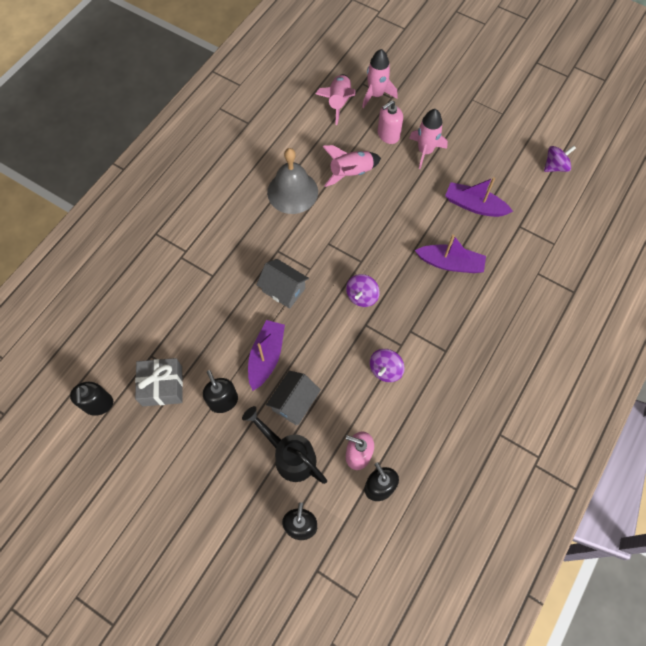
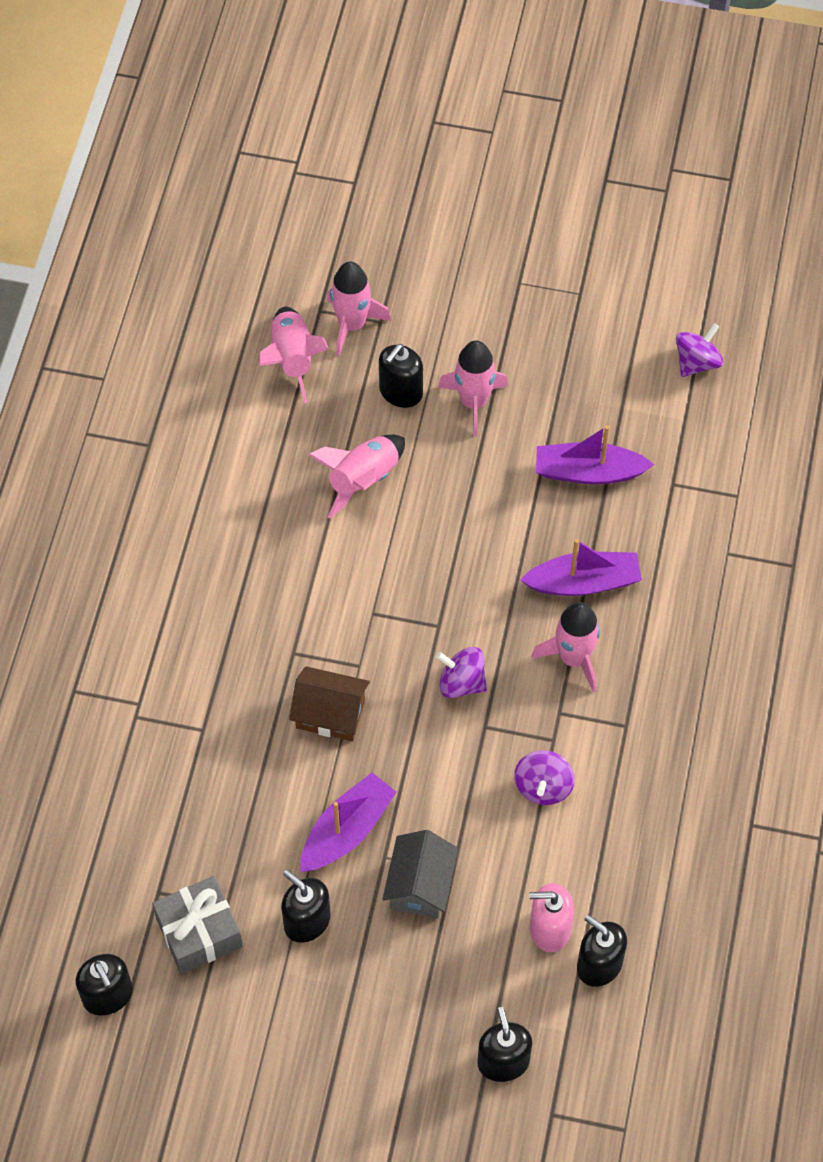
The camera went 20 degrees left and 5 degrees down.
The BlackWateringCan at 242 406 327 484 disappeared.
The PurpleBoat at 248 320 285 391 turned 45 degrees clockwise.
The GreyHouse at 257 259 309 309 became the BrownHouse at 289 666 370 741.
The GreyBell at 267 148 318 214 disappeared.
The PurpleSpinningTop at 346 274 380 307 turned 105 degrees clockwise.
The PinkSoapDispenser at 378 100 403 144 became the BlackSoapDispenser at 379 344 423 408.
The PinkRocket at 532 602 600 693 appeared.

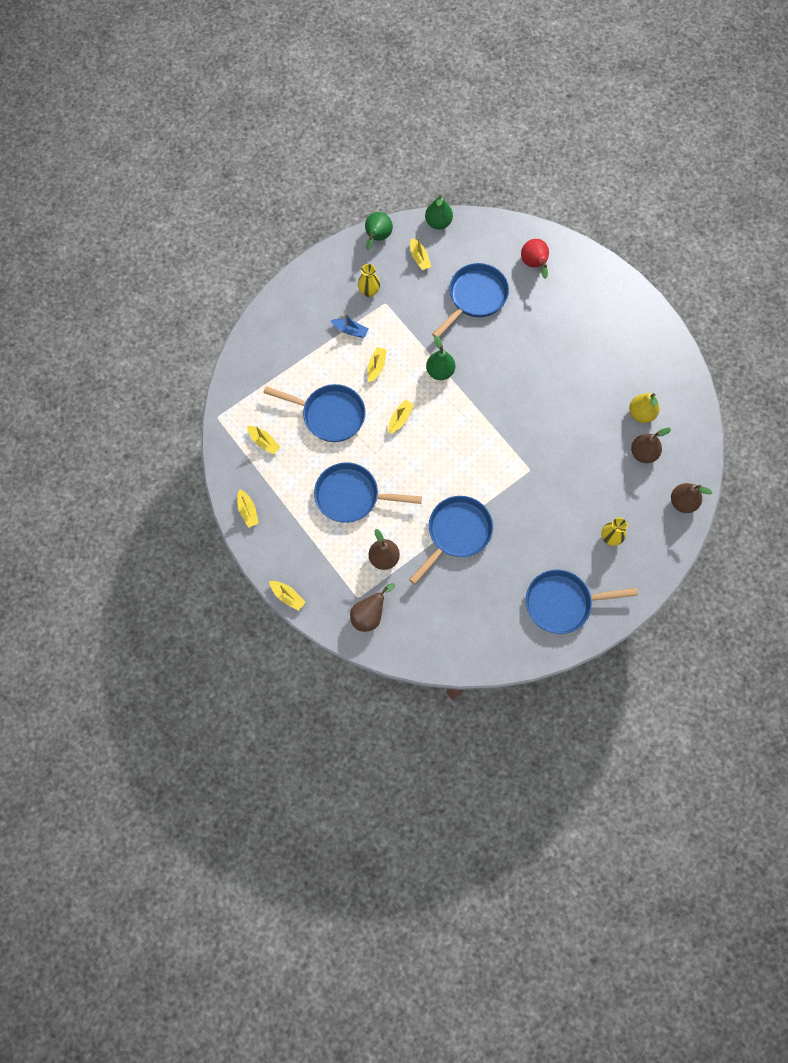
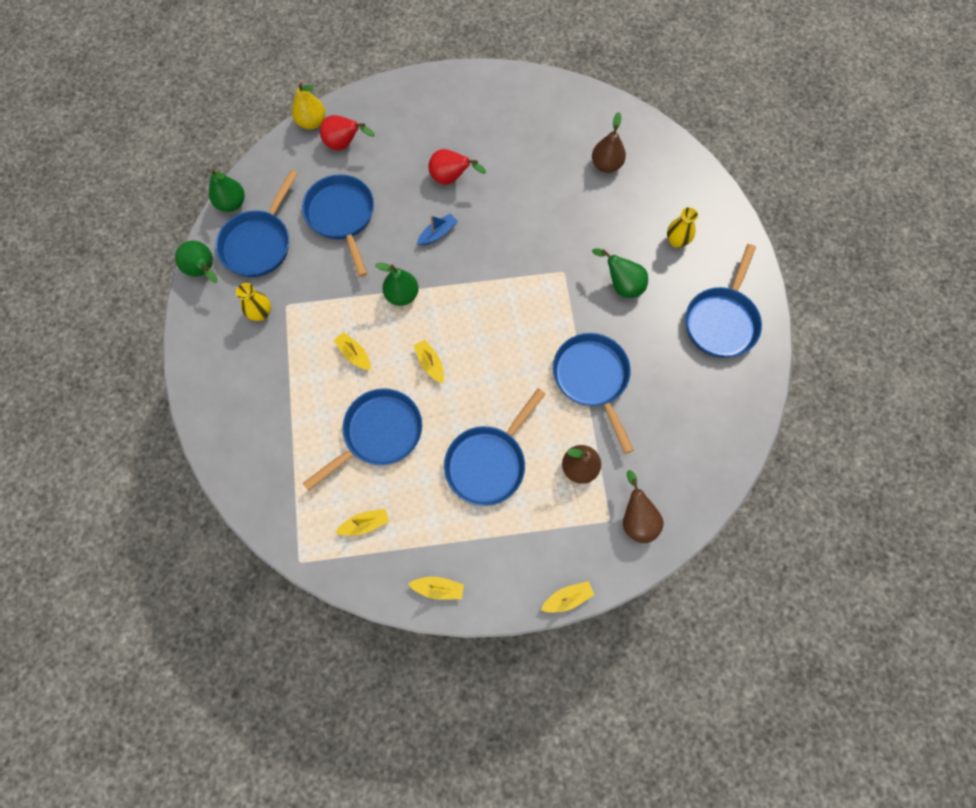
The camera went 60 degrees left and 0 degrees up.
The BlueBoat moved from 330 313 368 338 to 417 213 458 246.
The YellowBoat at 410 237 431 270 was replaced by the BluePan at 215 170 298 277.
The YellowPear moved from 629 393 660 423 to 292 82 325 129.
The BrownPear at 671 483 712 513 disappeared.
The RedPear at 428 149 486 185 appeared.
The GreenPear at 592 249 648 298 appeared.

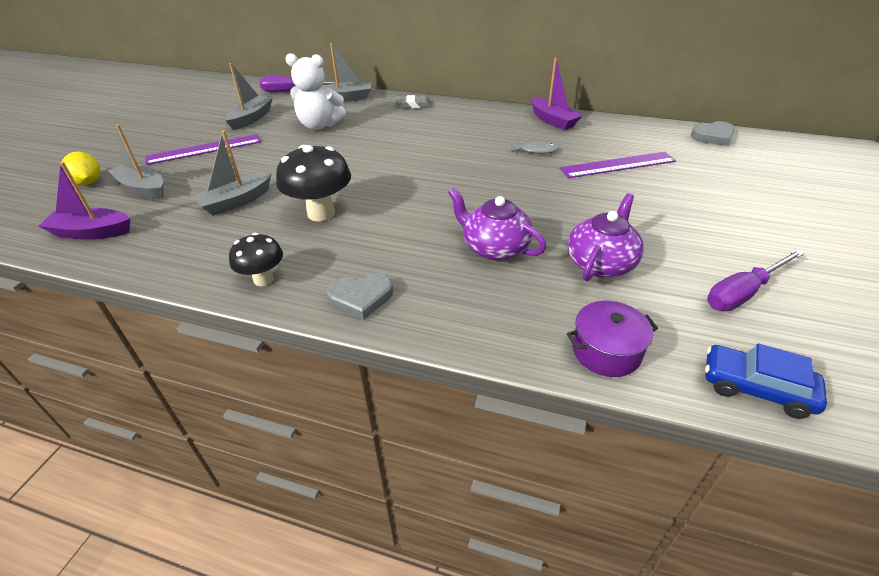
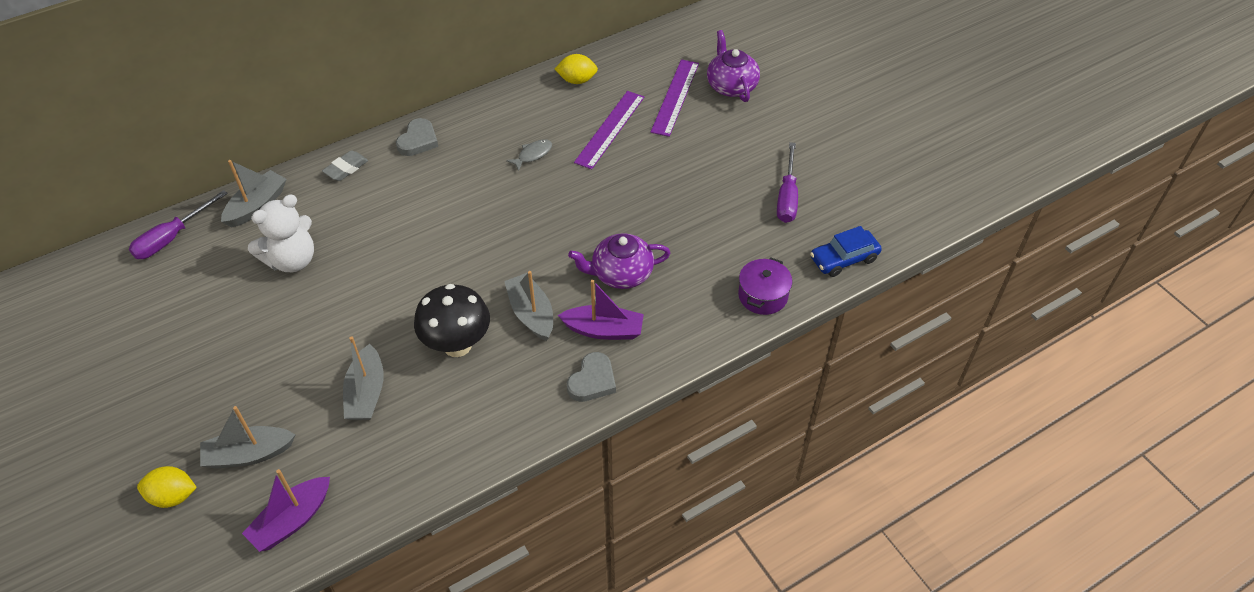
The camera went 50 degrees left and 10 degrees up.
The PurpleRuler moved from 145 134 261 165 to 651 59 699 137.
The GreyBoat moved from 225 63 273 130 to 504 271 553 341.
The BlackMushroom at 229 233 283 286 disappeared.
The PurpleBoat moved from 531 58 582 130 to 558 280 644 340.
The PurpleTeapot moved from 568 193 644 281 to 707 30 760 102.
The GreyHeart moved from 691 121 735 146 to 396 118 438 156.
The YellowLemon at 555 54 598 84 appeared.

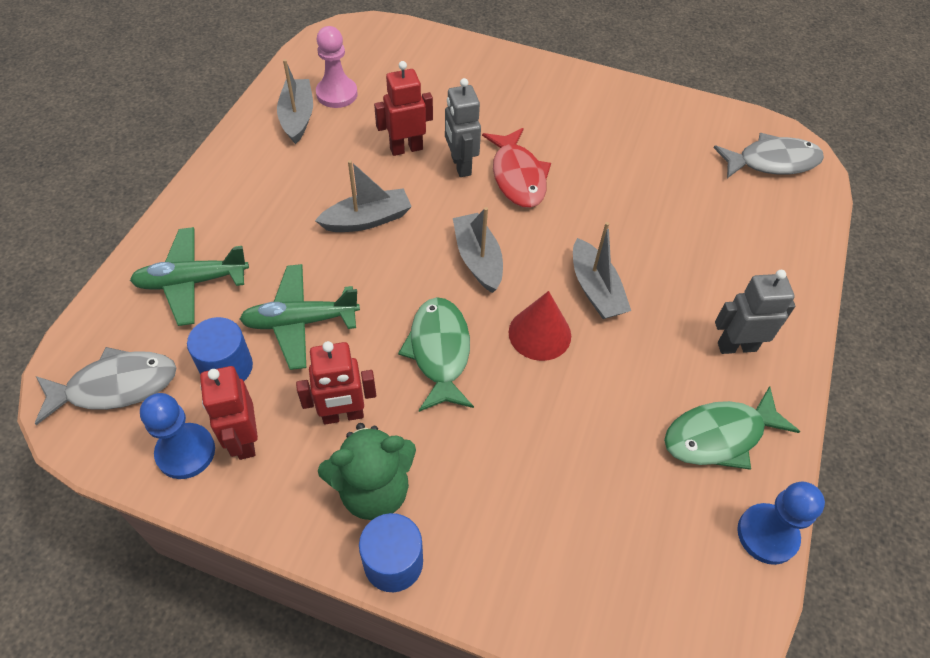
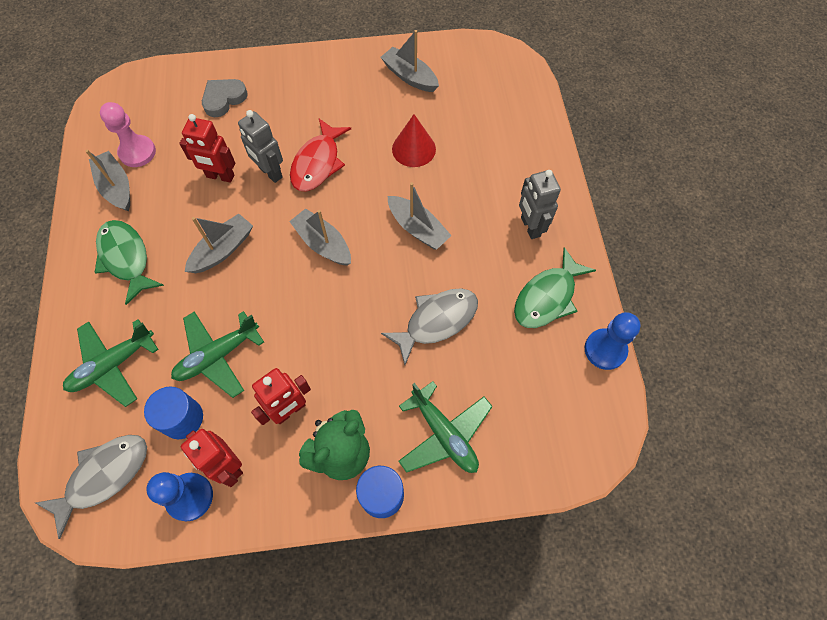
The camera went 25 degrees left and 10 degrees up.
The RedRobot at 374 61 433 156 turned 120 degrees counterclockwise.
The GreenFish moved from 398 297 474 412 to 95 220 164 305.
The RedFish at 482 128 551 208 turned 60 degrees clockwise.
The RedCone moved from 509 291 571 361 to 392 114 436 167.
The GreyFish moved from 714 133 824 178 to 381 288 478 365.
The GreyRobot at 715 270 795 354 turned 75 degrees counterclockwise.
The GreyHeart at 202 79 248 117 appeared.
The GreyBoat at 381 30 439 92 appeared.
The GreenPlane at 398 381 493 473 appeared.

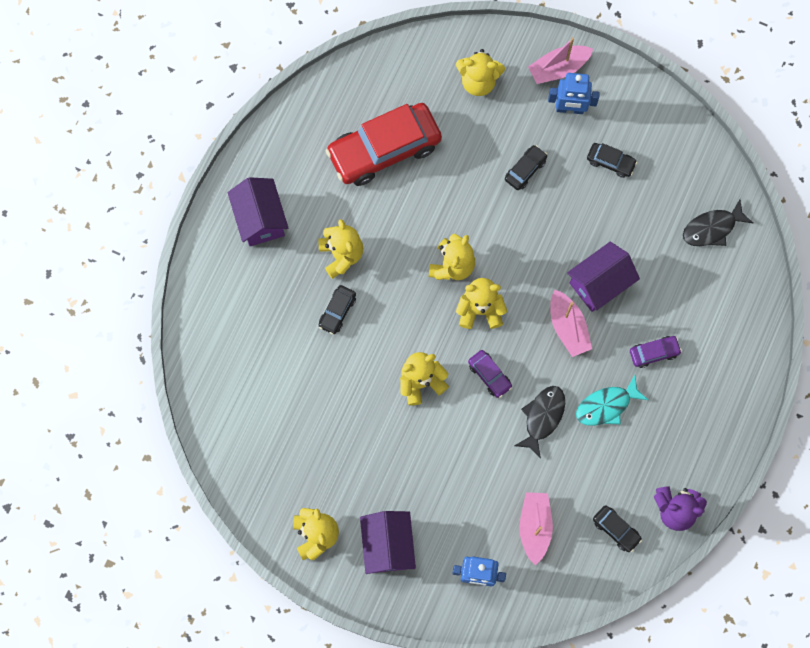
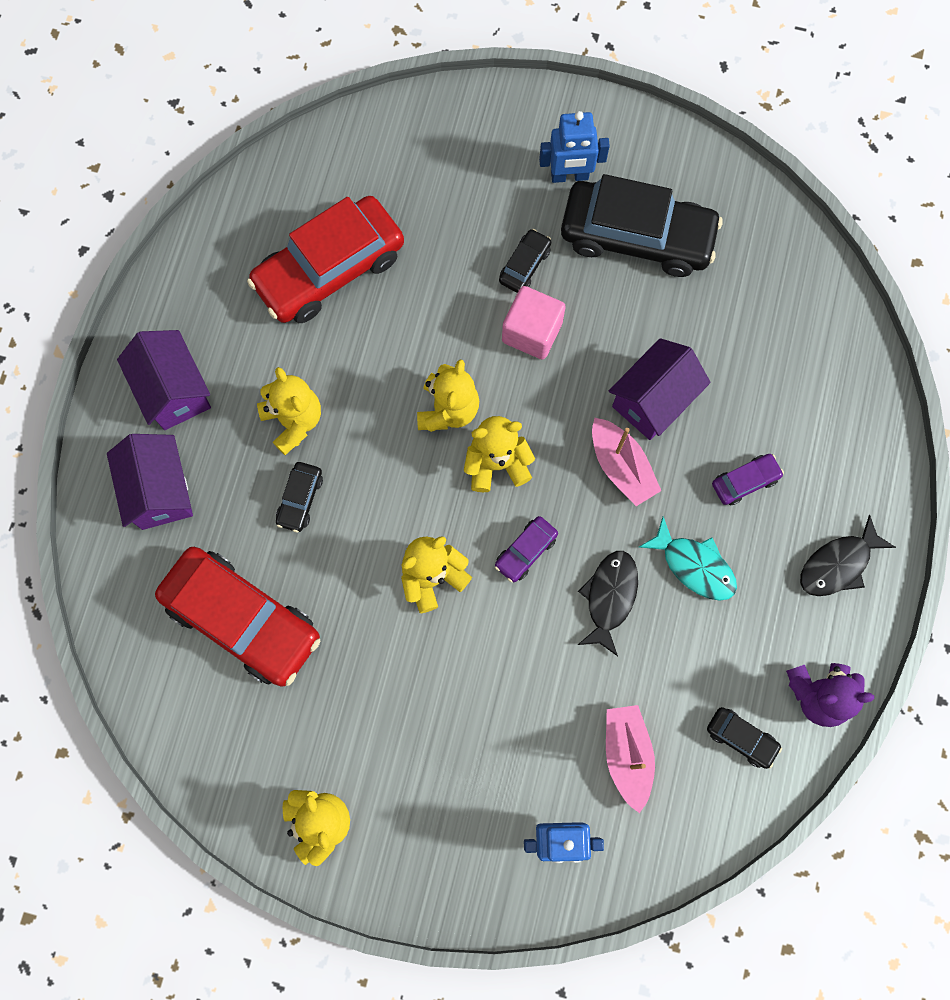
The camera went 10 degrees left and 0 degrees up.
The PurpleHouse moved from 360 511 416 574 to 107 434 193 530.
The YellowTeddyBear at 456 49 505 96 disappeared.
The PurpleCar at 468 350 512 398 turned 90 degrees clockwise.
The PinkBoat at 528 37 593 84 disappeared.
The TurquoiseFish at 576 375 648 426 turned 105 degrees counterclockwise.
The BlackCar at 587 143 637 178 changed to 2.31 times the size.
The BlackFish moved from 683 199 753 246 to 800 515 896 596.
The RedCar at 155 547 321 687 appeared.
The PinkCube at 502 286 566 359 appeared.

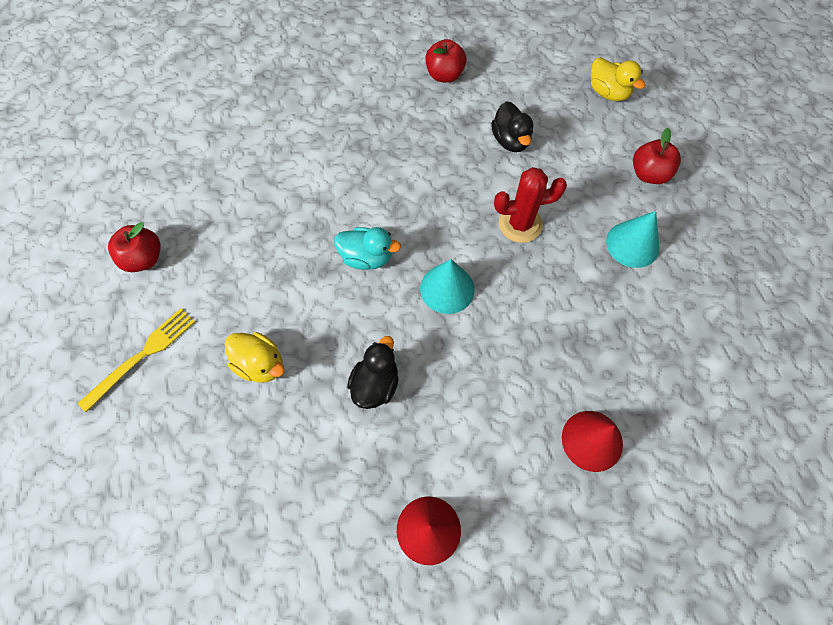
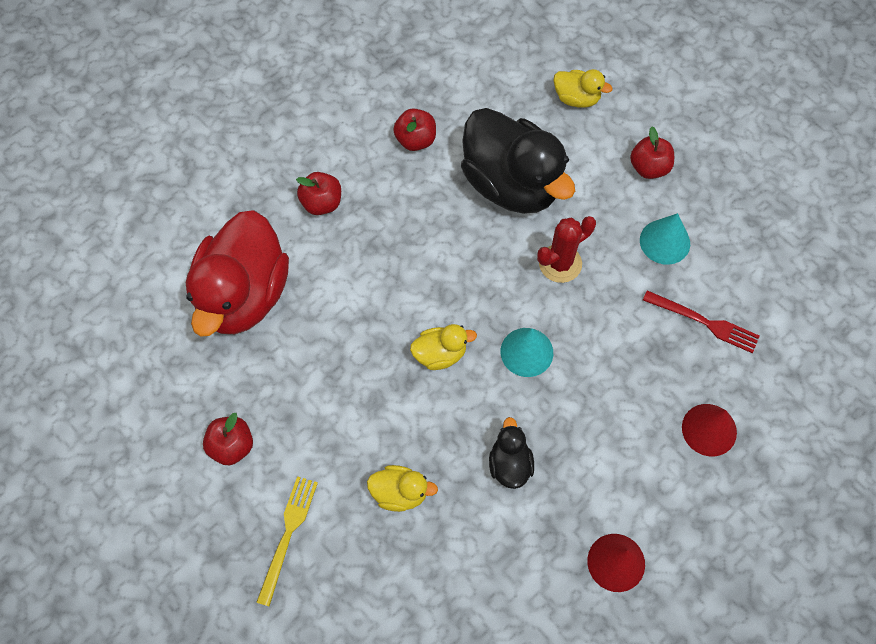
The camera went 25 degrees left and 0 degrees up.
The TurquoiseDuck at 334 227 401 270 became the YellowDuck at 410 324 477 370.
The BlackDuck at 491 101 533 152 changed to 2.22 times the size.
The RedDuck at 186 210 289 337 appeared.
The RedApple at 296 172 341 215 appeared.
The RedFork at 643 290 760 353 appeared.

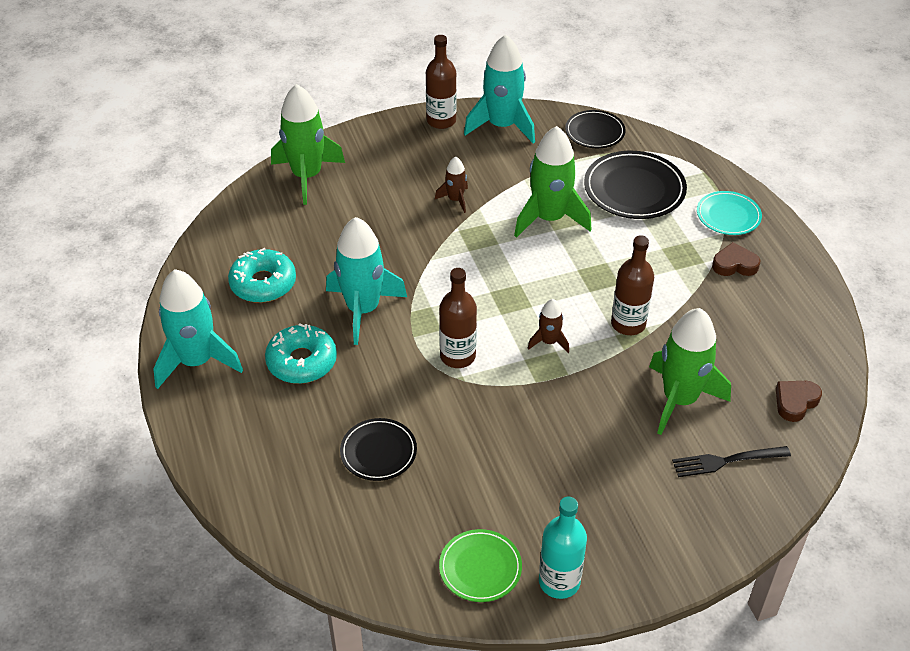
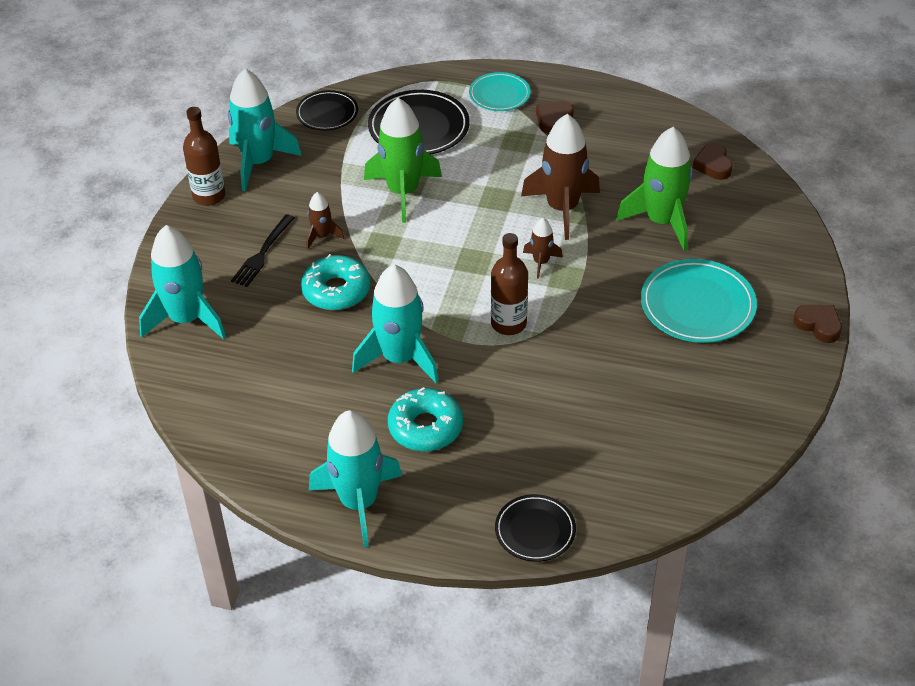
The camera went 55 degrees left and 0 degrees up.
The TurquoiseDonut moved from 228 248 296 303 to 301 254 370 310.
The GreenRocket at 271 84 345 205 became the TurquoiseRocket at 139 225 226 339.
The BlackPlate moved from 340 418 417 481 to 495 494 576 562.
The GreenPlate at 439 529 522 602 disappeared.
The TurquoiseBottle at 539 497 587 599 disappeared.
The BrownBottle at 611 235 654 335 was replaced by the BrownRocket at 521 114 600 240.
The BlackFork moved from 672 446 791 477 to 231 214 295 287.
The TurquoisePlate at 641 259 757 343 appeared.
The BrownHeart at 794 305 842 343 appeared.

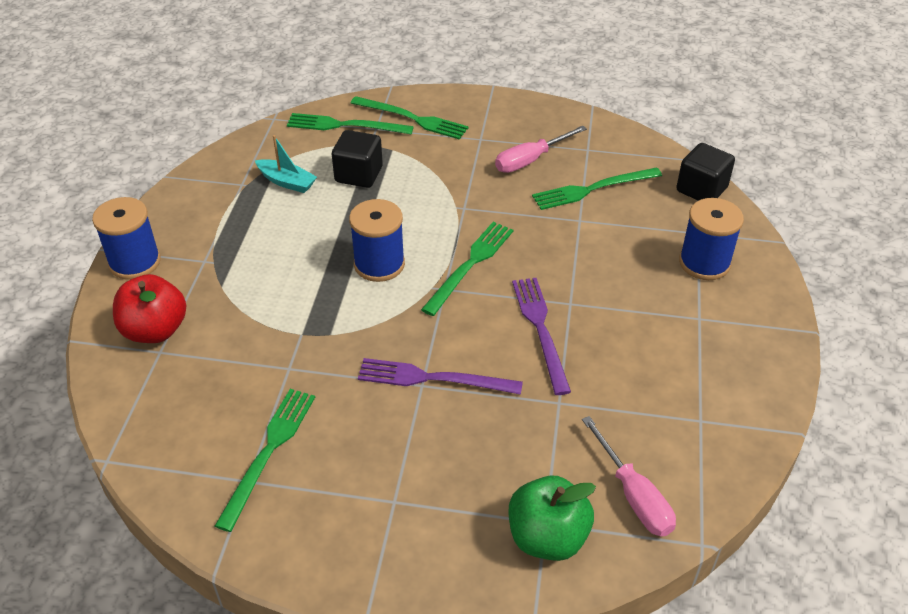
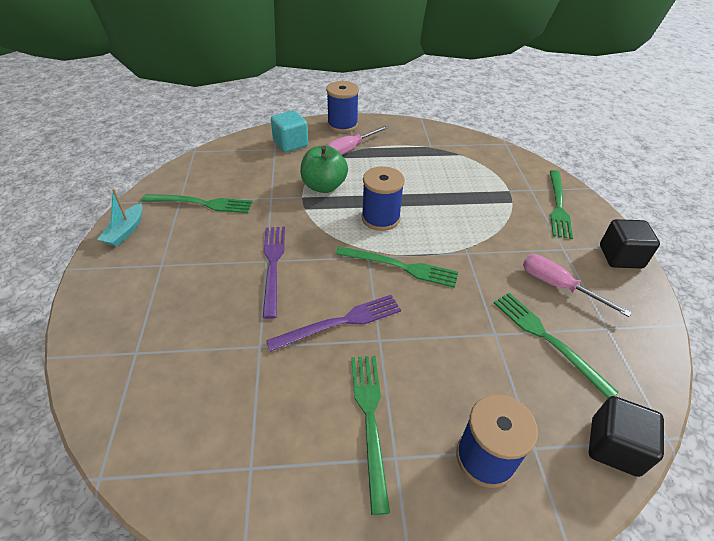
The camera went 75 degrees right and 0 degrees up.
The RedApple at 113 274 186 343 was replaced by the TurquoiseCube at 271 110 308 152.
The TurquoiseBoat moved from 255 135 317 193 to 97 189 143 247.
The GreenFork moved from 287 113 414 134 to 351 356 390 515.
The BlackCube moved from 332 130 383 188 to 600 219 660 269.
The GreenApple moved from 509 476 596 561 to 300 145 348 193.
The PinkScrewdriver moved from 582 416 676 536 to 326 126 388 155.

